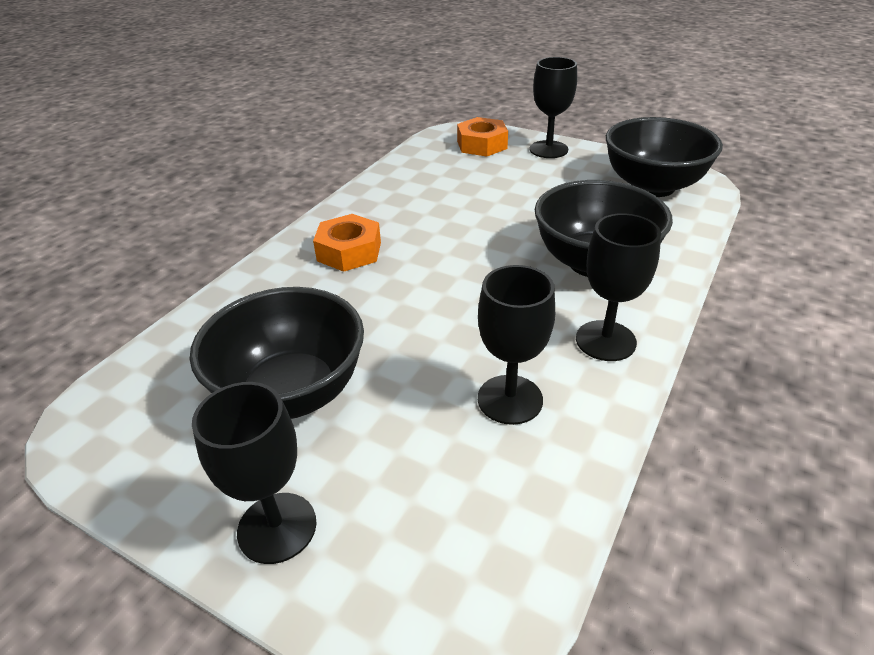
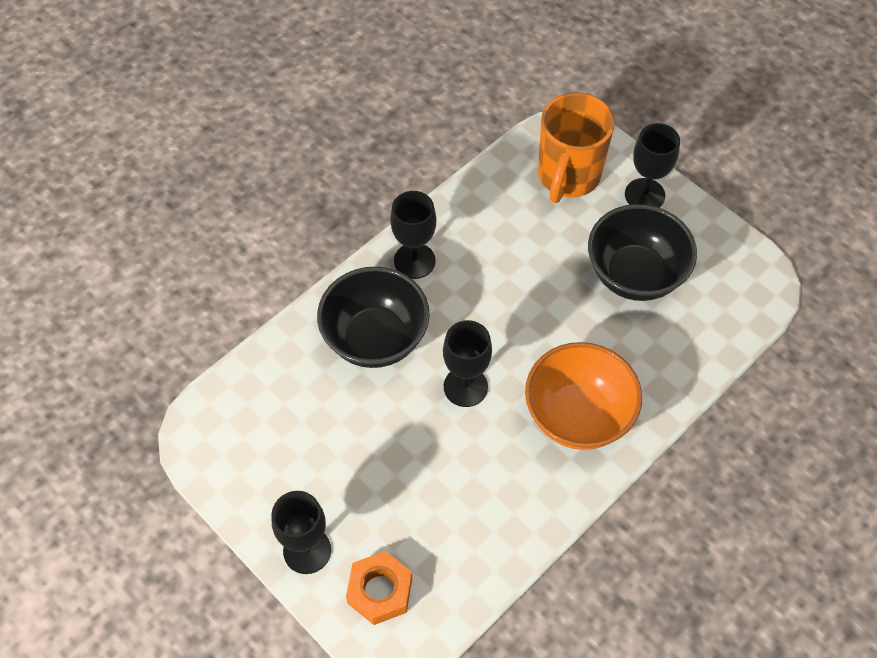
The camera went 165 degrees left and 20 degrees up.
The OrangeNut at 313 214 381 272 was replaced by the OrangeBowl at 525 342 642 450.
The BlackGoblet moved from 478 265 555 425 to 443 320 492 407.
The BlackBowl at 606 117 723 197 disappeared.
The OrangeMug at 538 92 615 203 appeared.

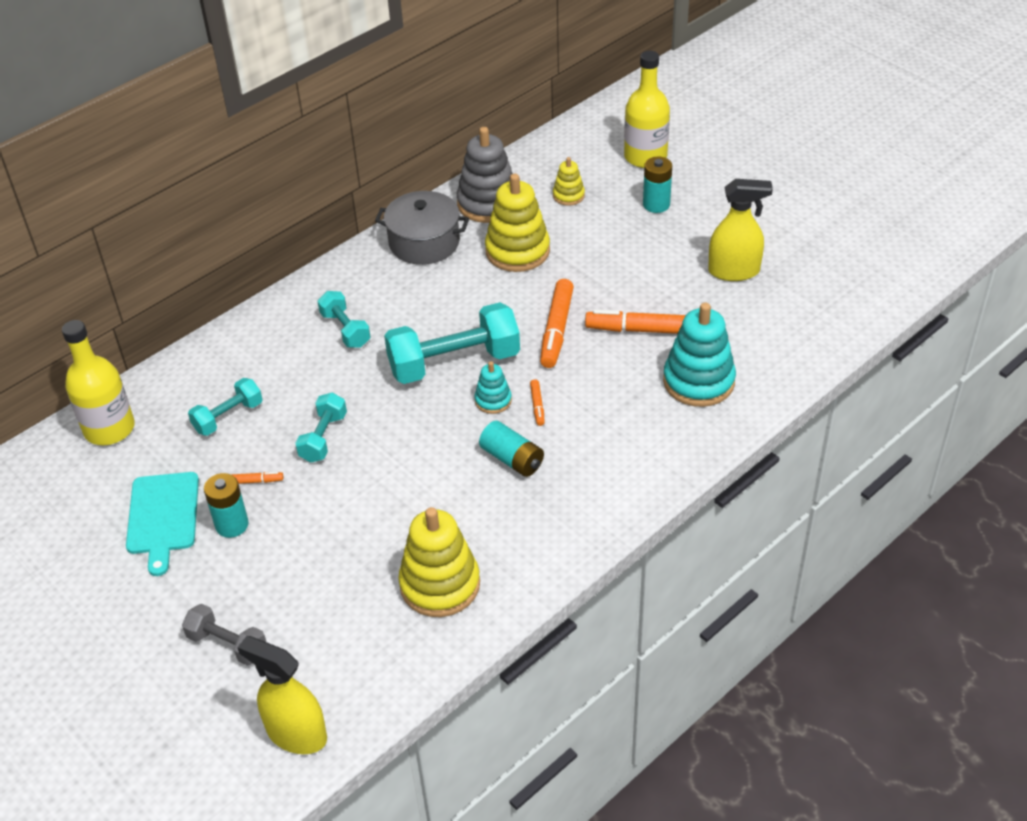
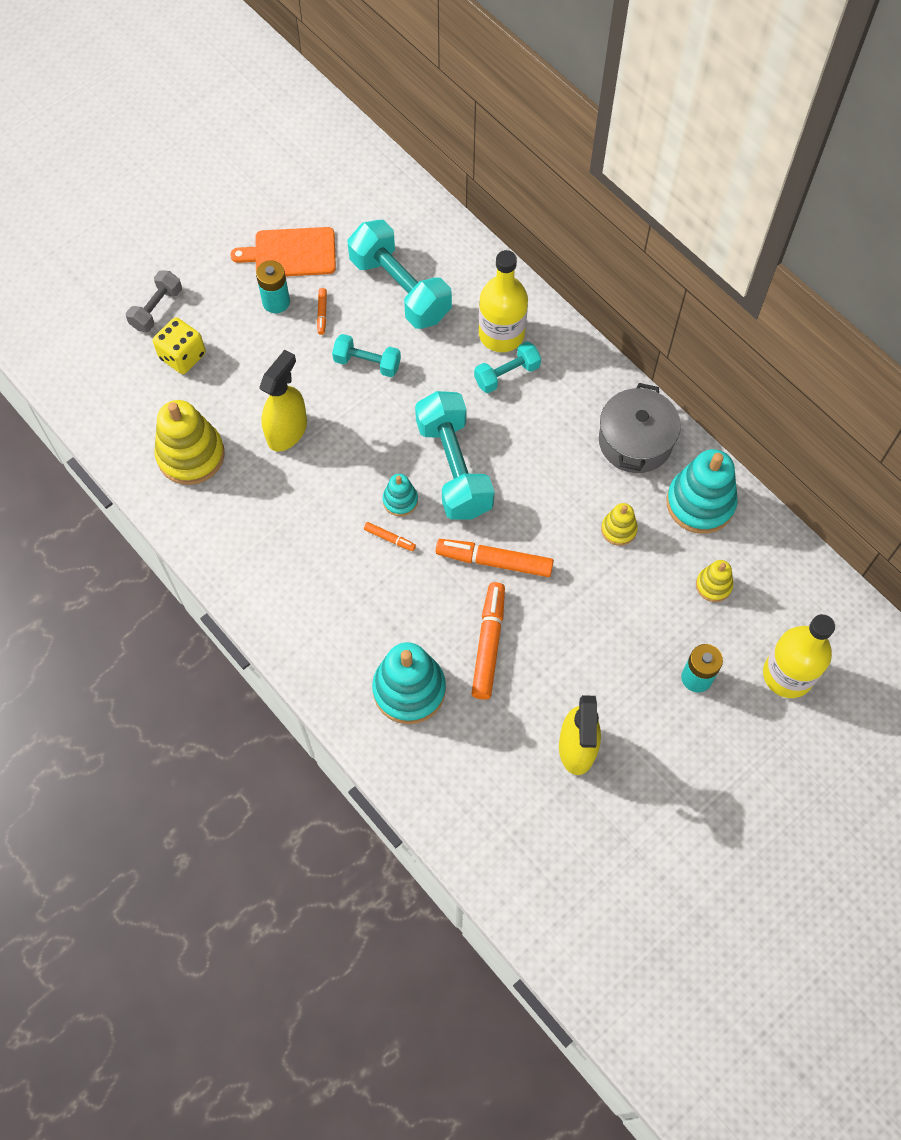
The camera went 90 degrees right and 20 degrees up.
The YellowBottle moved from 62 320 135 445 to 479 250 528 352.
The TurquoiseCuttingBoard at 126 472 199 576 became the OrangeCuttingBoard at 230 227 336 276.
The TurquoiseDumbbell at 188 378 263 436 changed to 1.85 times the size.
The YellowSprayBottle moved from 237 636 327 754 to 259 350 307 451.
The GreyStackingToy at 457 127 513 223 became the TurquoiseStackingToy at 666 449 738 534.
The TurquoiseBattery at 479 421 544 477 disappeared.
The YellowStackingToy at 485 174 550 272 changed to 0.51 times the size.
The OrangeMarker at 530 379 545 426 turned 150 degrees counterclockwise.
The YellowDice at 153 317 206 374 appeared.

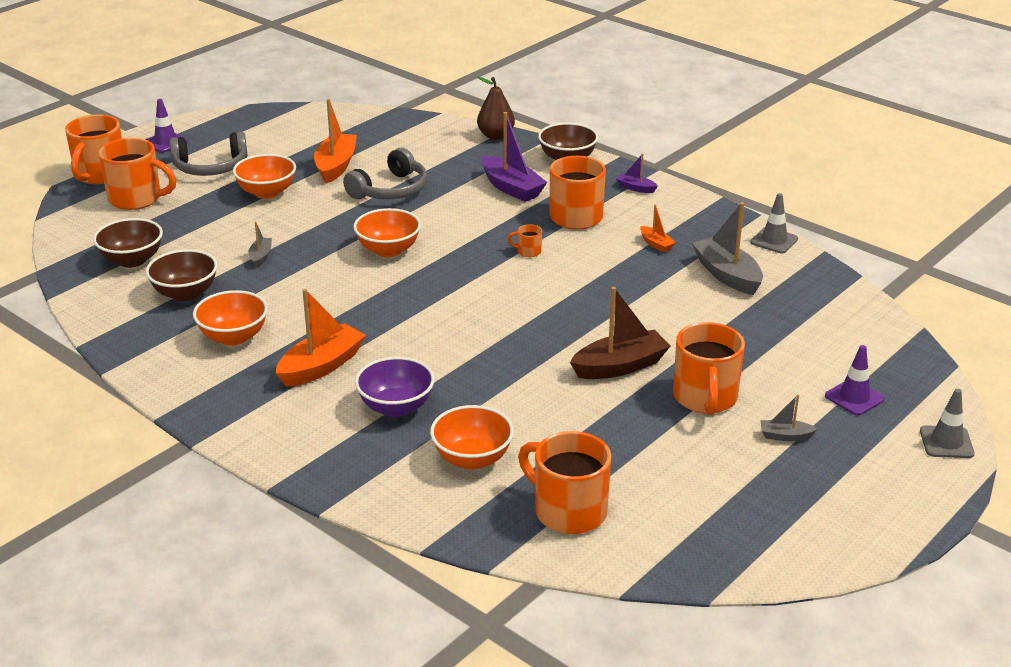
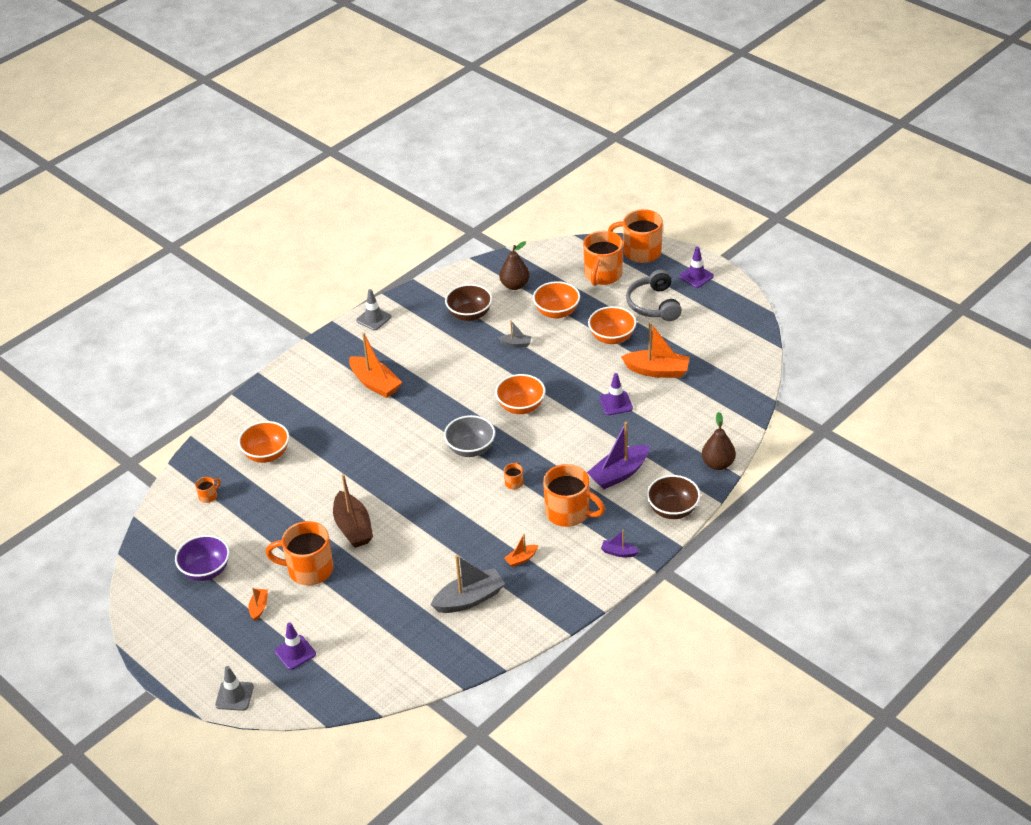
The camera went 95 degrees right and 10 degrees up.
The BrownBowl at 93 218 163 268 was replaced by the BrownPear at 499 241 529 290.
The OrangeBowl moved from 193 290 268 346 to 533 281 580 319.
The GreyHeadphones at 343 148 427 199 was replaced by the PurpleTrafficCone at 599 373 633 415.
The PurpleBowl moved from 355 357 435 417 to 175 535 230 581.
The OrangeMug at 518 431 611 534 changed to 0.43 times the size.
The PurpleBoat at 616 153 658 193 turned 105 degrees counterclockwise.
The GreyTrafficCone moved from 751 193 798 253 to 356 289 391 330.
The GreyBoat at 761 394 818 441 became the OrangeBoat at 249 588 268 621.
The GreyBowl at 444 415 495 457 appeared.

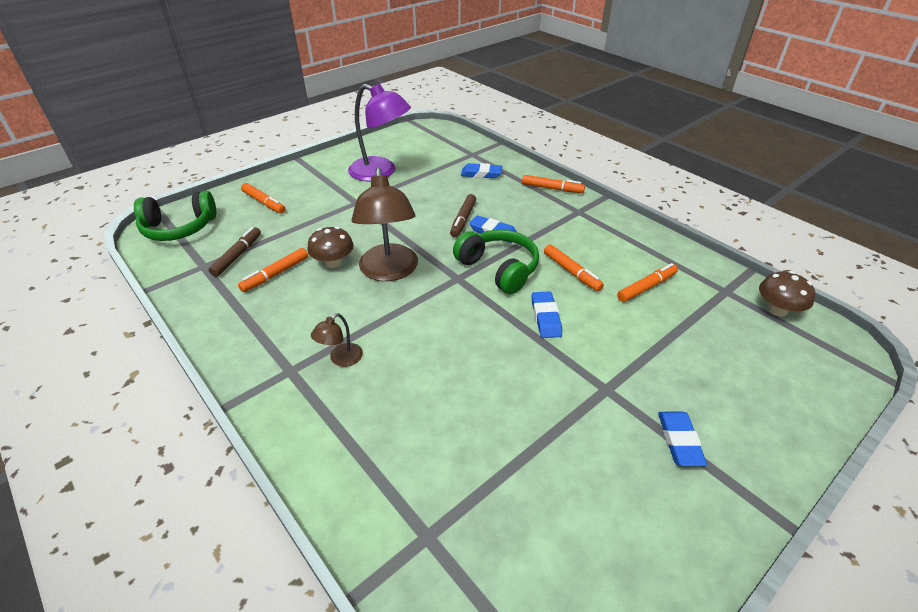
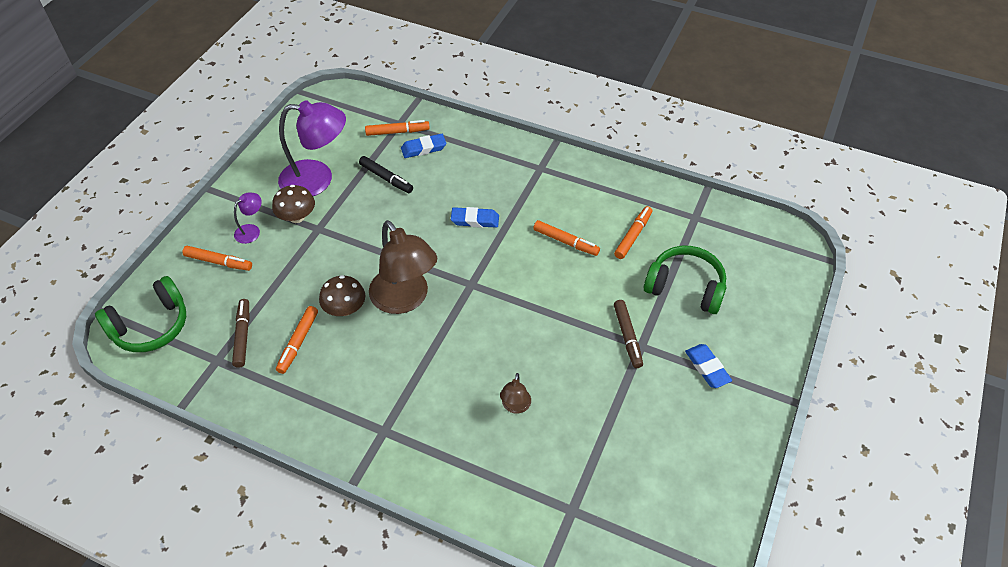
The camera went 25 degrees left and 10 degrees up.
The BrownLamp moved from 311 313 363 367 to 500 373 531 414.
The BrownMarker moved from 450 194 476 237 to 614 300 643 368.
The GreenHeadphones moved from 453 230 539 294 to 644 246 726 314.
The OrangeMarker moved from 522 175 585 193 to 365 120 430 136.
The BlueEraser at 532 291 562 338 disappeared.
The BrownMushroom moved from 759 271 815 316 to 272 185 315 223.
The PurpleLamp at 234 193 262 244 appeared.
The BlackMarker at 359 156 413 193 appeared.

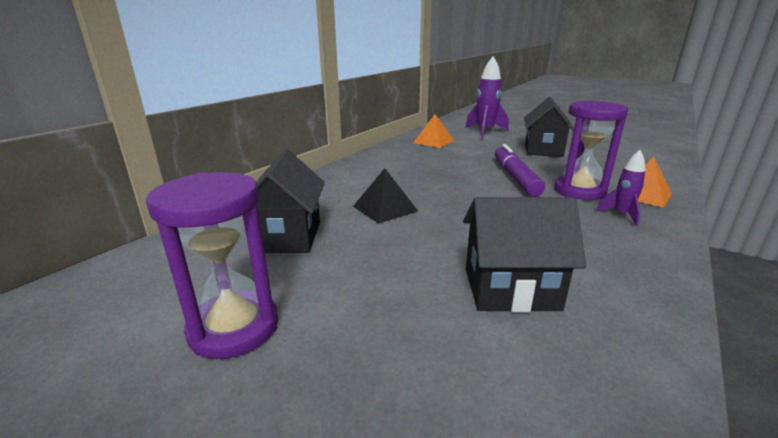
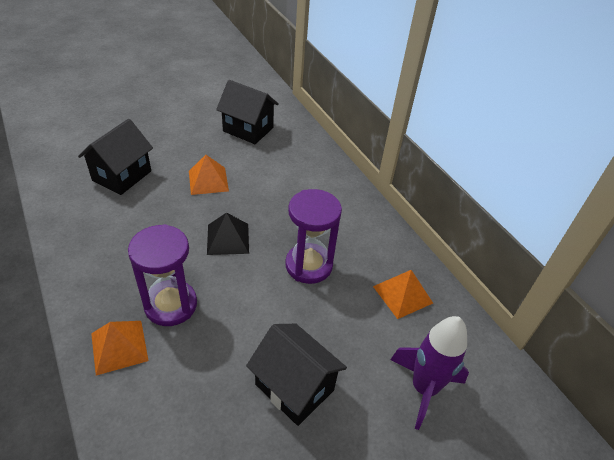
The camera went 115 degrees right and 20 degrees up.
The PurpleHourglass moved from 146 172 278 359 to 285 189 342 284.
The BlackPyramid moved from 353 168 418 224 to 207 213 249 255.
The PurpleMarker at 495 144 545 197 disappeared.
The PurpleRocket at 596 150 645 226 disappeared.
The OrangePyramid at 189 155 229 195 appeared.

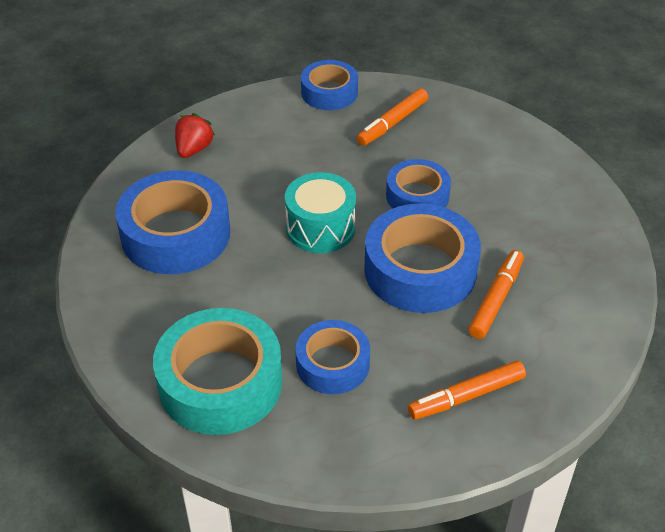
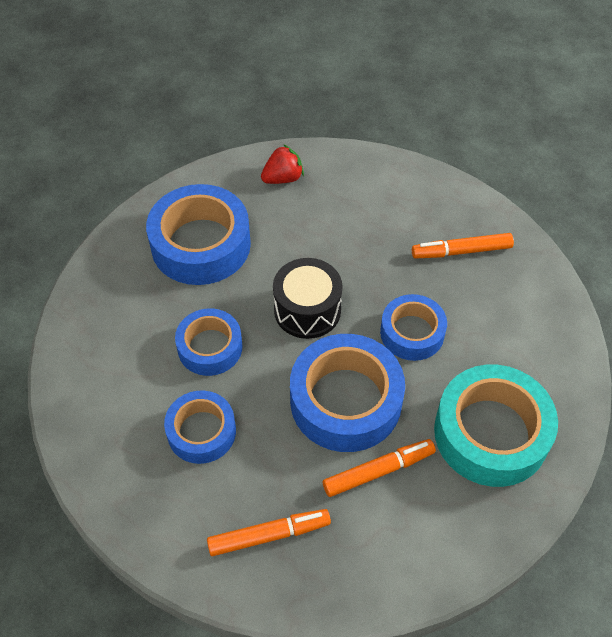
The camera went 40 degrees right and 10 degrees up.
The TurquoiseTape moved from 153 308 283 435 to 434 364 558 487.
The TurquoiseDrum at 285 172 356 253 became the BlackDrum at 273 258 343 339.
The BlueTape moved from 301 60 358 110 to 175 308 242 376.
The OrangeMarker at 408 361 526 420 turned 150 degrees clockwise.

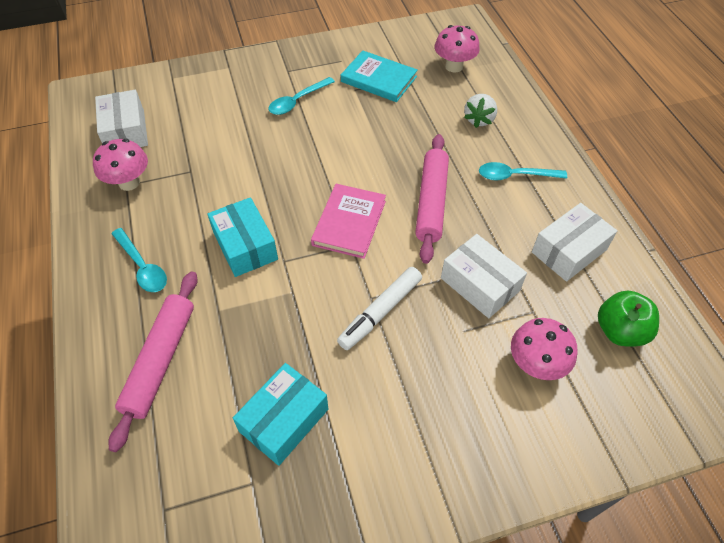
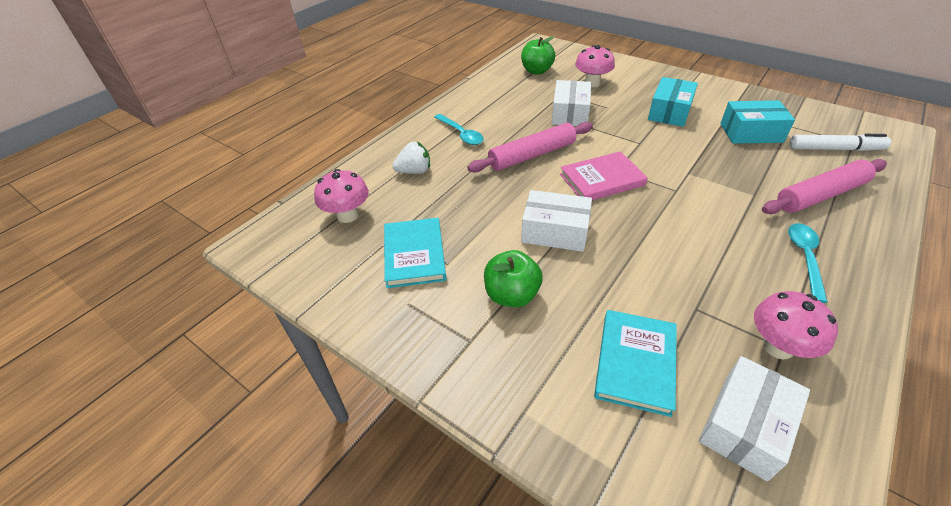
The camera went 125 degrees left and 10 degrees down.
The TurquoiseBox moved from 208 197 278 277 to 648 77 698 127.
The TurquoiseSpoon at 269 77 335 115 was replaced by the GreenApple at 484 250 543 307.
The WhiteMarker moved from 337 267 422 350 to 790 134 891 151.
The WhiteBox moved from 532 203 617 282 to 521 190 592 252.
The TurquoiseBook at 594 310 677 417 appeared.

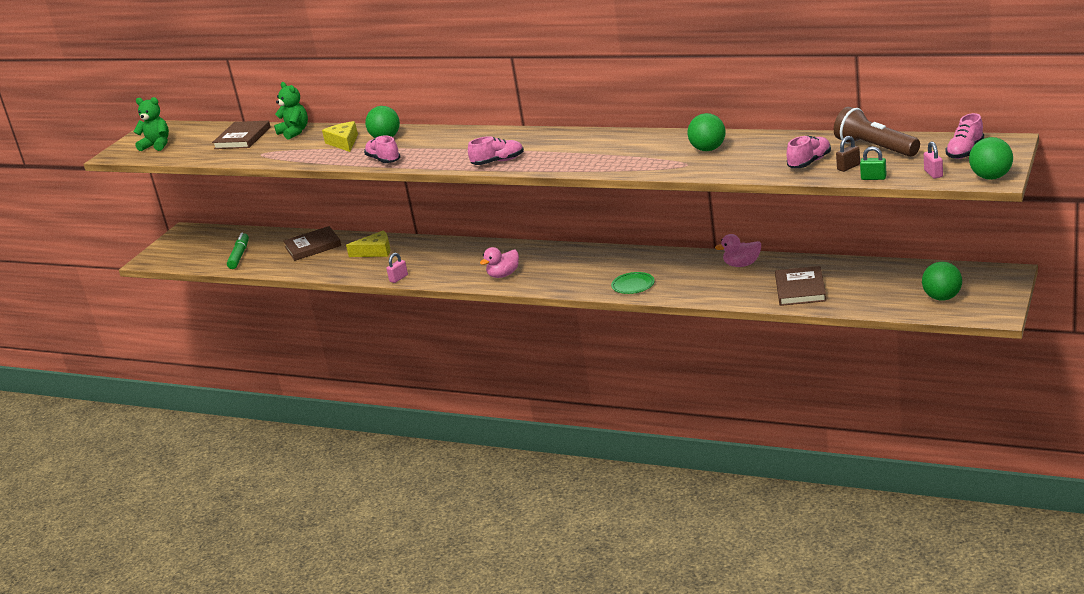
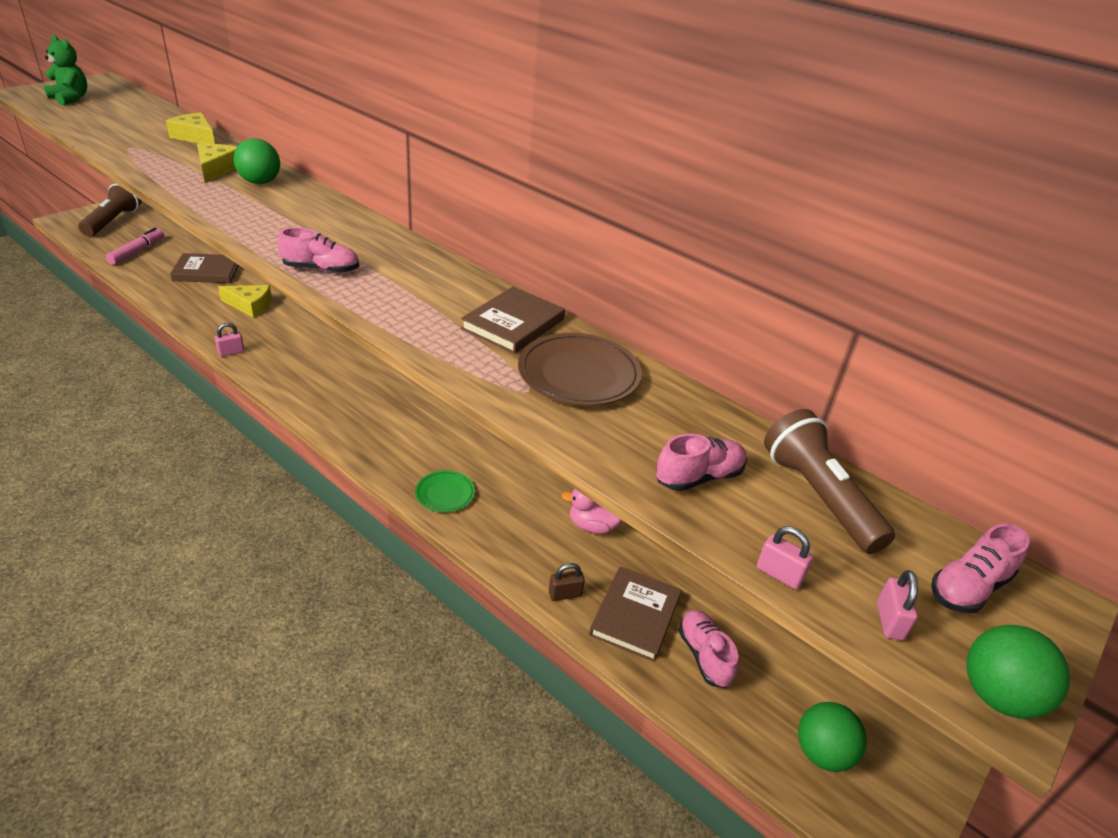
The camera went 10 degrees right and 10 degrees up.
The BrownBook moved from 212 120 271 149 to 461 287 565 354.
The GreenMarker at 227 232 249 269 became the PinkMarker at 106 228 164 265.
The GreenTeddyBear at 274 82 308 139 was replaced by the YellowCheese at 166 112 215 144.
The PinkShoe moved from 364 135 401 163 to 678 610 739 688.
The PinkDuck at 480 247 519 278 disappeared.
The GreenBall at 688 113 726 151 was replaced by the BrownPlate at 518 333 642 406.
The BrownPadlock moved from 836 136 860 172 to 549 563 585 601.
The GreenPadlock at 860 147 887 180 became the PinkPadlock at 757 526 813 589.
The BrownFlashlight at 78 183 142 237 appeared.

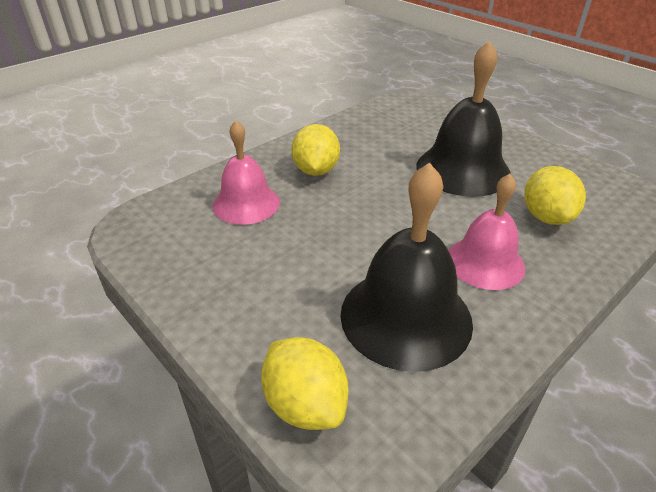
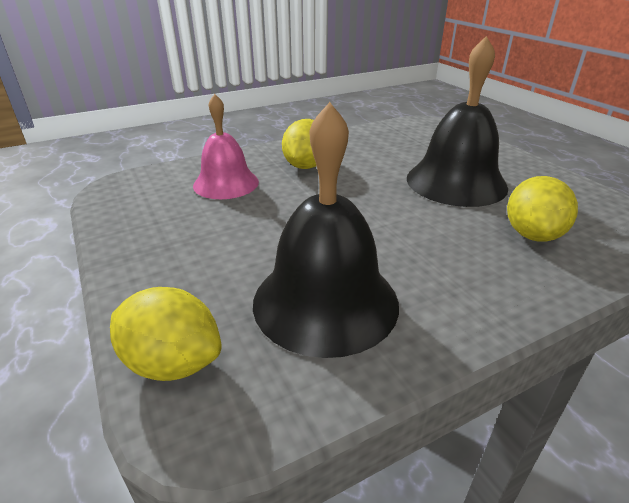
The camera went 15 degrees right and 5 degrees down.
The YellowLemon at 261 337 349 430 turned 45 degrees counterclockwise.
The PinkBell at 449 174 525 290 disappeared.

